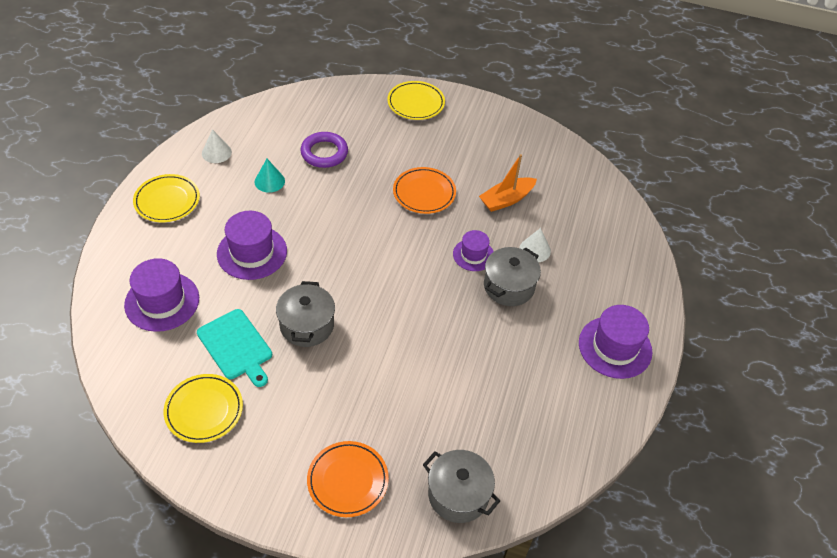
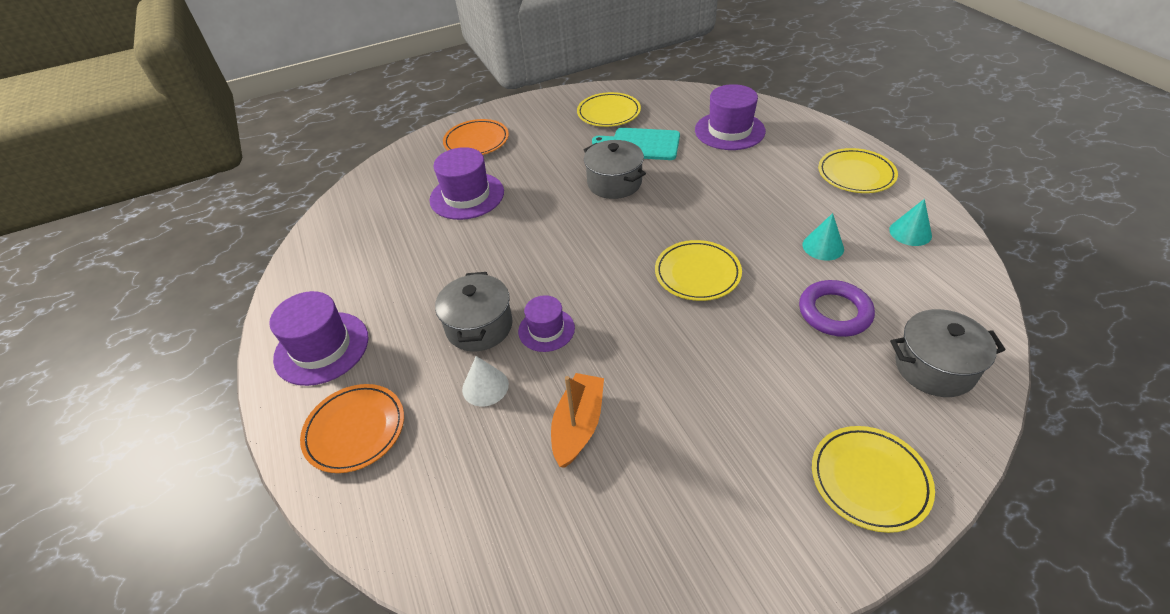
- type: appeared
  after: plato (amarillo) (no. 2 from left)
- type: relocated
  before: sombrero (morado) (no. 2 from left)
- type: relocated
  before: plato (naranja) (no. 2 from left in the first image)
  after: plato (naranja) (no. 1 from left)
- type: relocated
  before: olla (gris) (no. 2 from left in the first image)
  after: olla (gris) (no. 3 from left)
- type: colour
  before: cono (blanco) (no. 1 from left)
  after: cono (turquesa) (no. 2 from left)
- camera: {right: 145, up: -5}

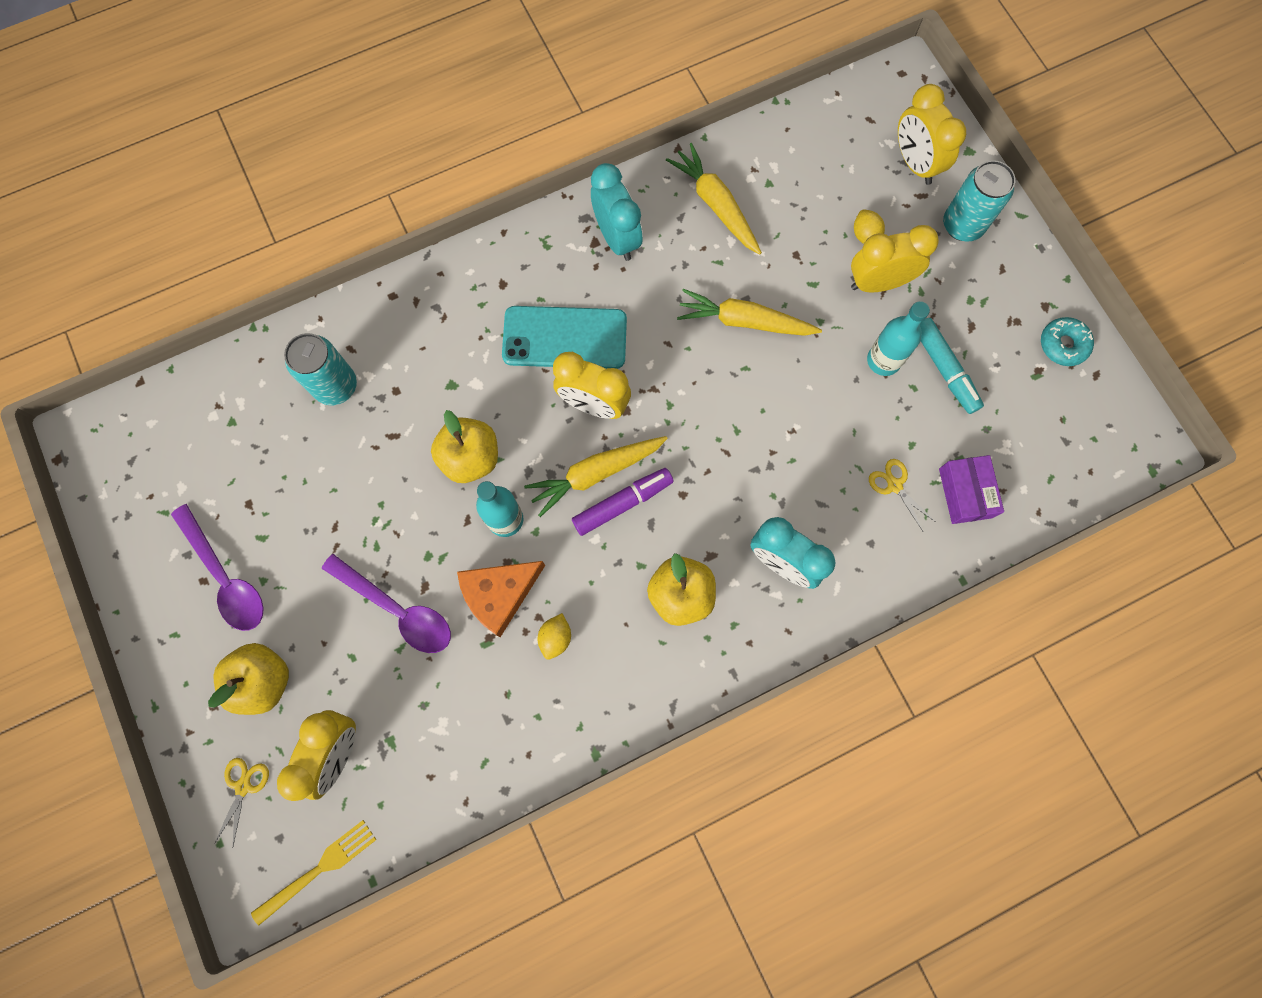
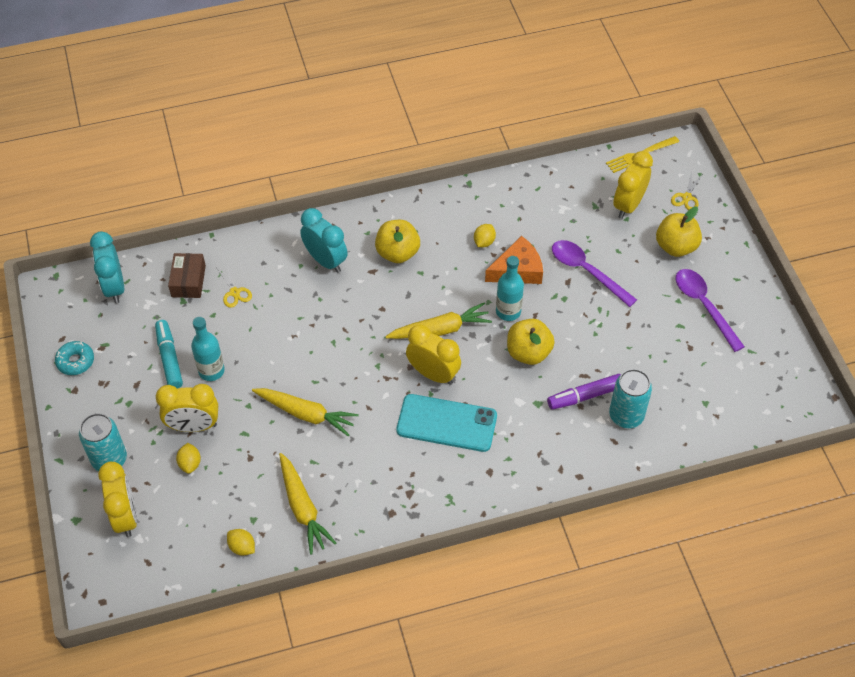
- type: appeared
  after: limón (amarillo) (no. 2 from left)
- type: relocated
  before: rotulador (morado)
- type: relocated
  before: despertador (turquesa) (no. 1 from left)
- type: colour
  before: caja (morado)
  after: caja (marrón)
- camera: {right: -170, up: -20}

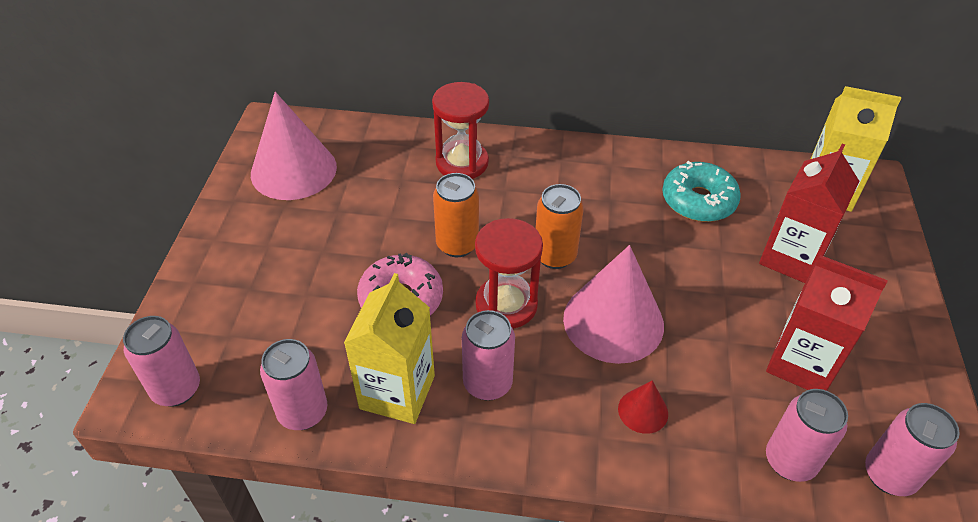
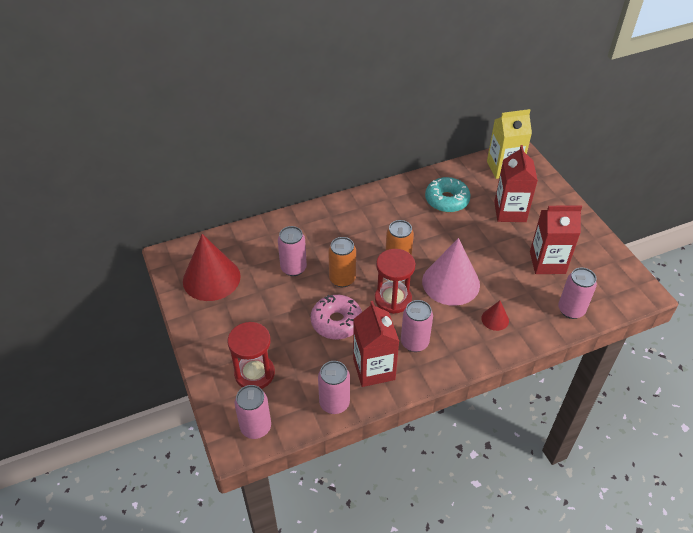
- type: relocated
  before: reloj de arena (rojo) (no. 1 from left)
- type: relocated
  before: lata (rosa) (no. 5 from left in the first image)
  after: lata (rosa) (no. 2 from left)
- type: colour
  before: cono (rosa) (no. 1 from left)
  after: cono (rojo) (no. 1 from left)
- type: colour
  before: cartón de leche (amarillo) (no. 1 from left)
  after: cartón de leche (rojo) (no. 1 from left)
- camera: {right: -30, up: 0}

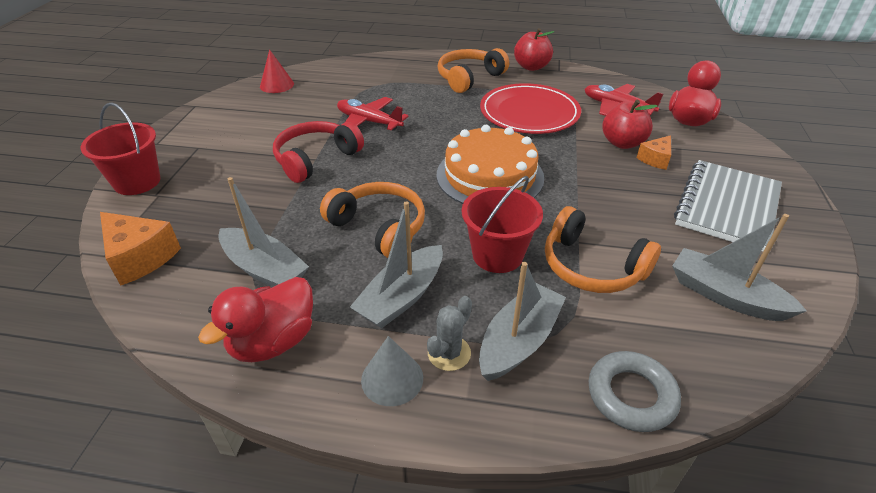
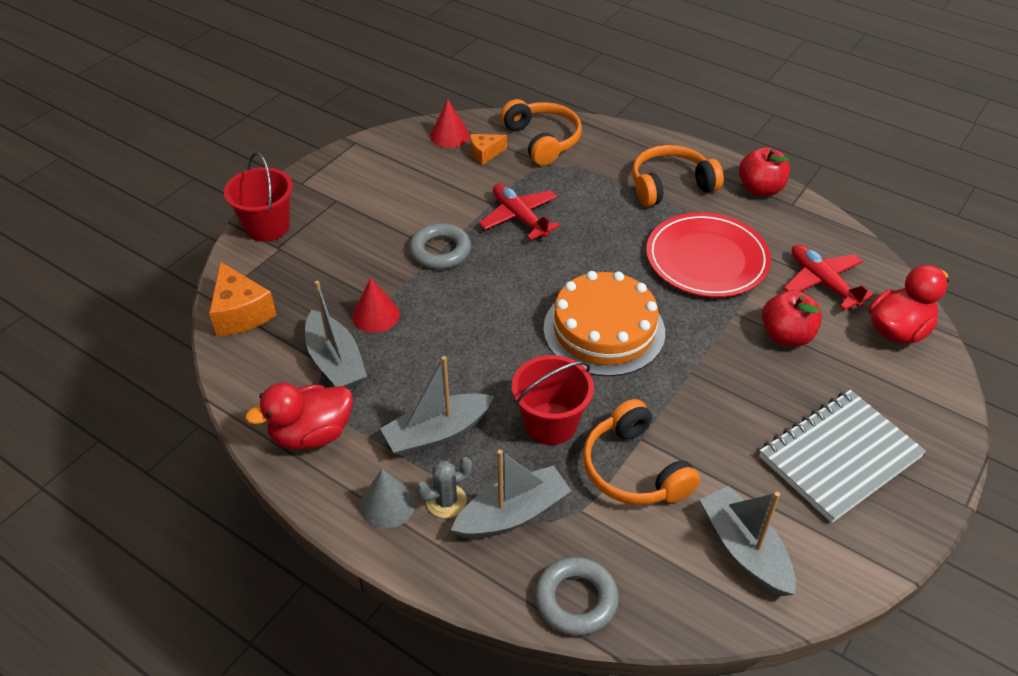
- type: appeared
  after: cono (rojo) (no. 1 from left)
- type: relocated
  before: auriculares (naranja) (no. 1 from left)
- type: relocated
  before: queso (naranja) (no. 2 from left)
- type: exchanged
  before: auriculares (rojo)
  after: anillo (gris) (no. 1 from left)
- camera: {right: 25, up: 5}

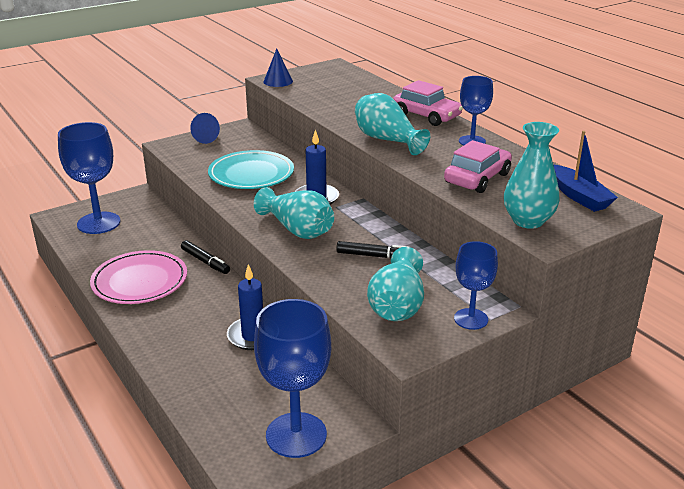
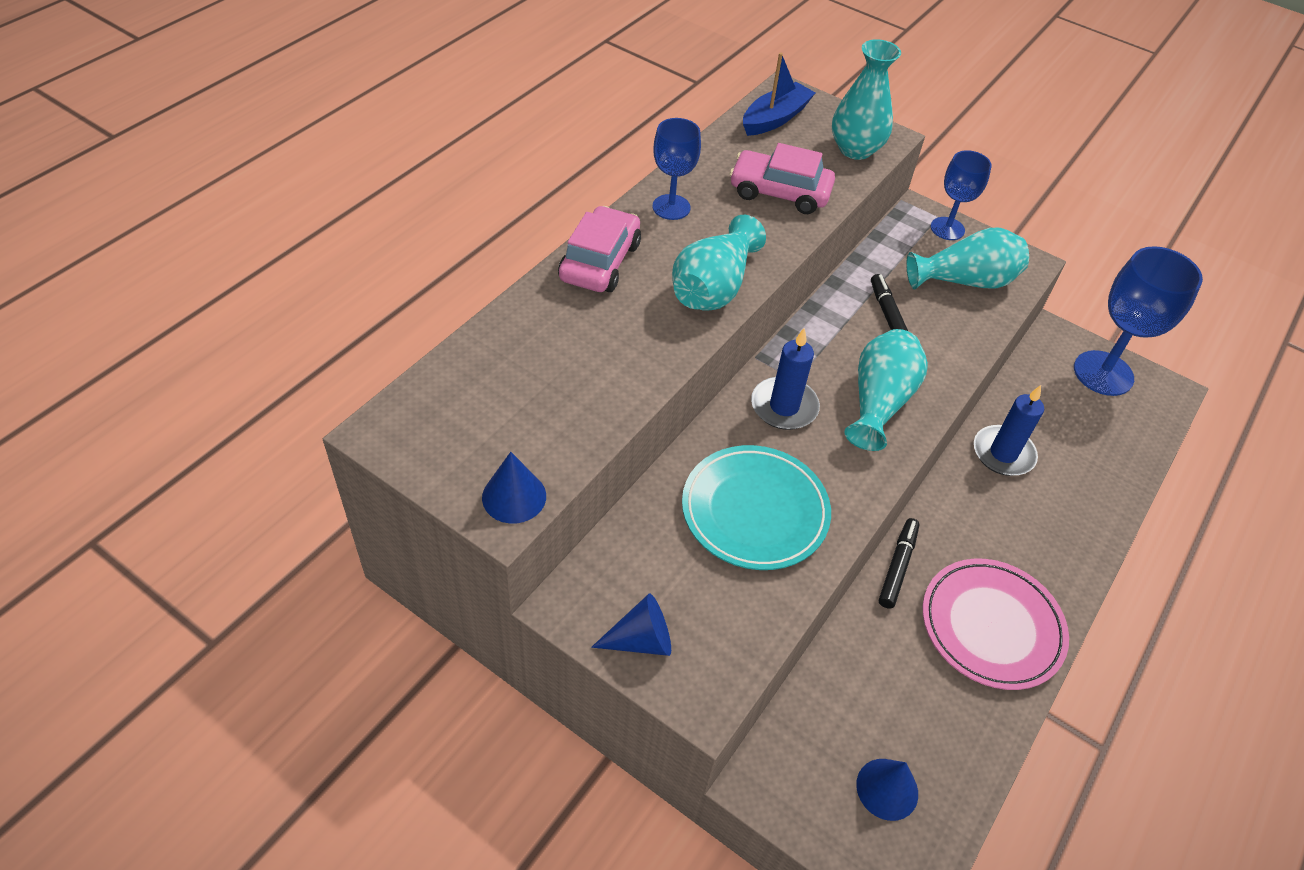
- type: exchanged
  before: copa (azul) (no. 1 from left)
  after: cono (azul) (no. 3 from left)
- camera: {right: -115, up: 20}

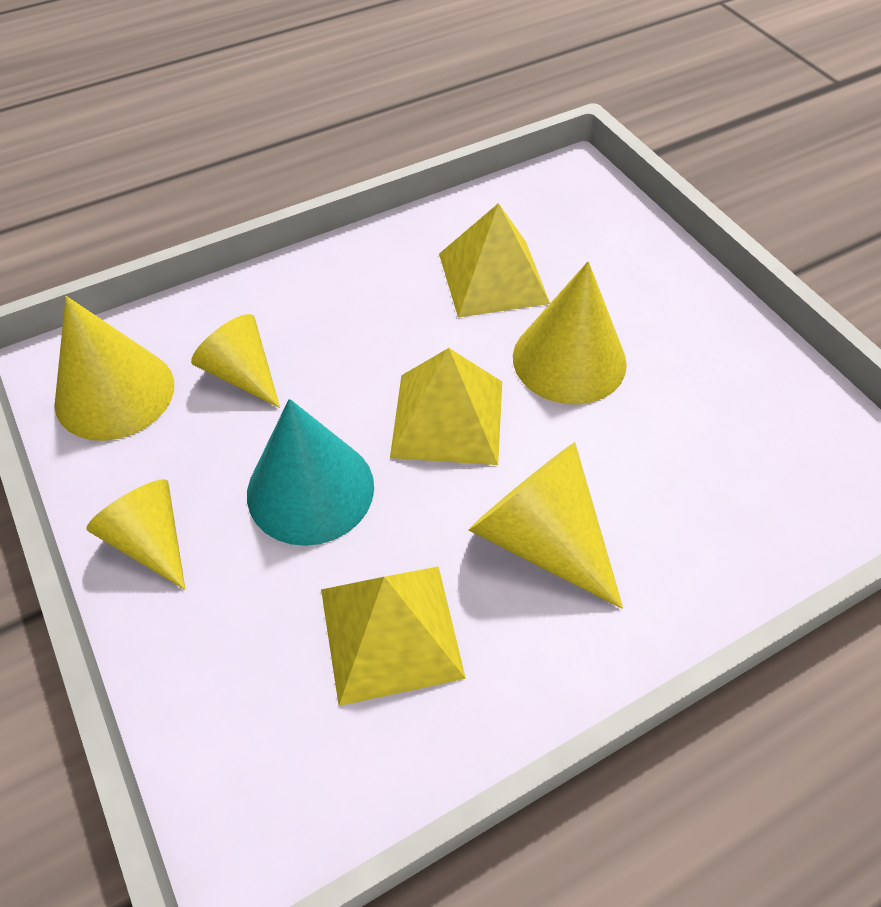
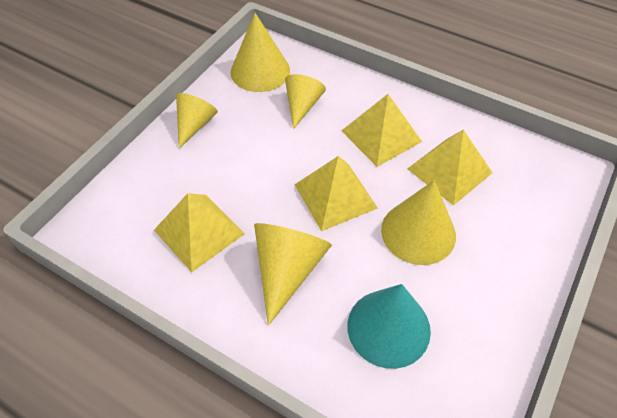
- type: appeared
  after: pirámide (amarillo) (no. 3 from left)
- type: relocated
  before: cono (turquesa)
- camera: {right: 60, up: 0}

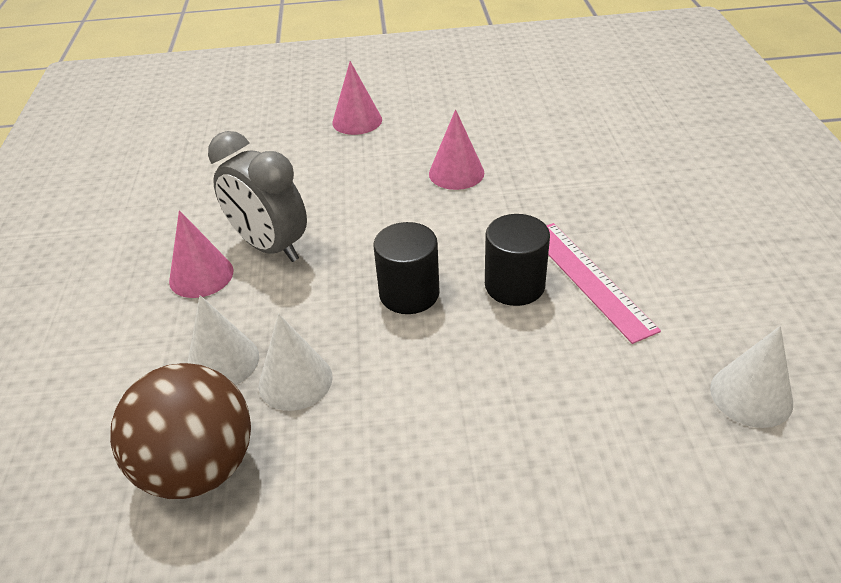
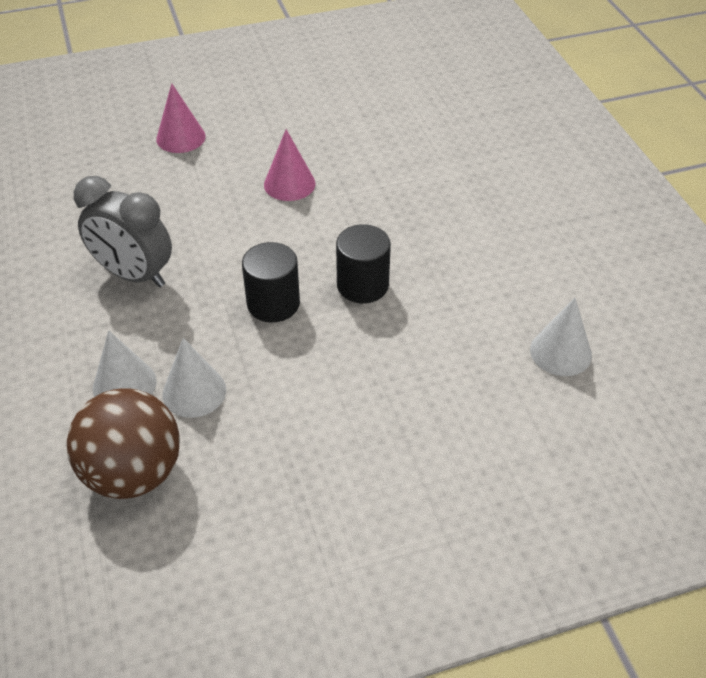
- type: missing
  before: cono (rosa) (no. 1 from left)
- type: missing
  before: regla (rosa)
- camera: {right: -15, up: 5}

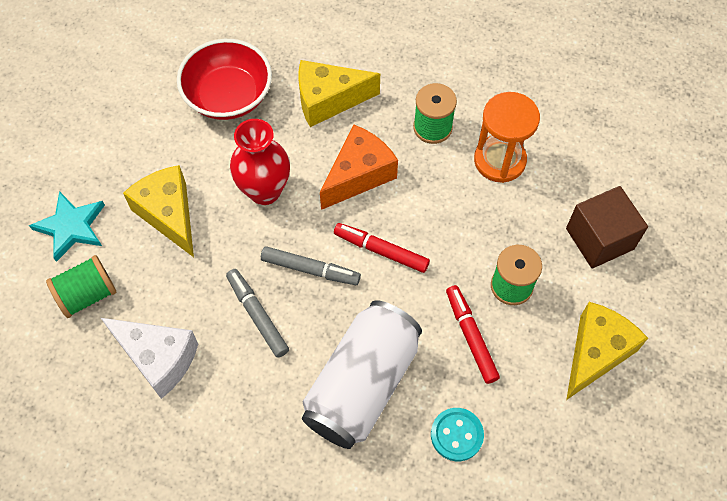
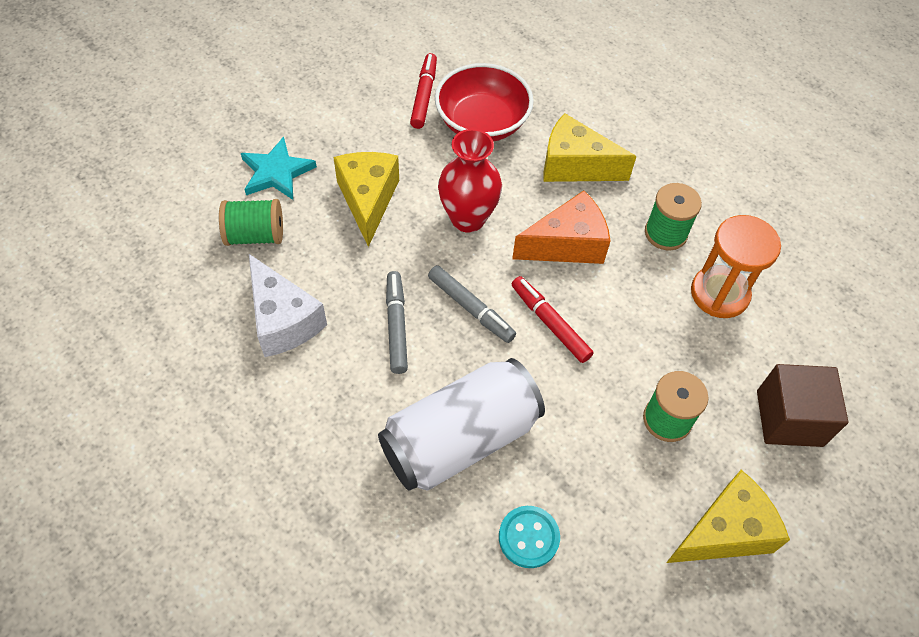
- type: relocated
  before: rotulador (rojo) (no. 2 from left in the first image)
  after: rotulador (rojo) (no. 1 from left)
- camera: {right: 25, up: -5}

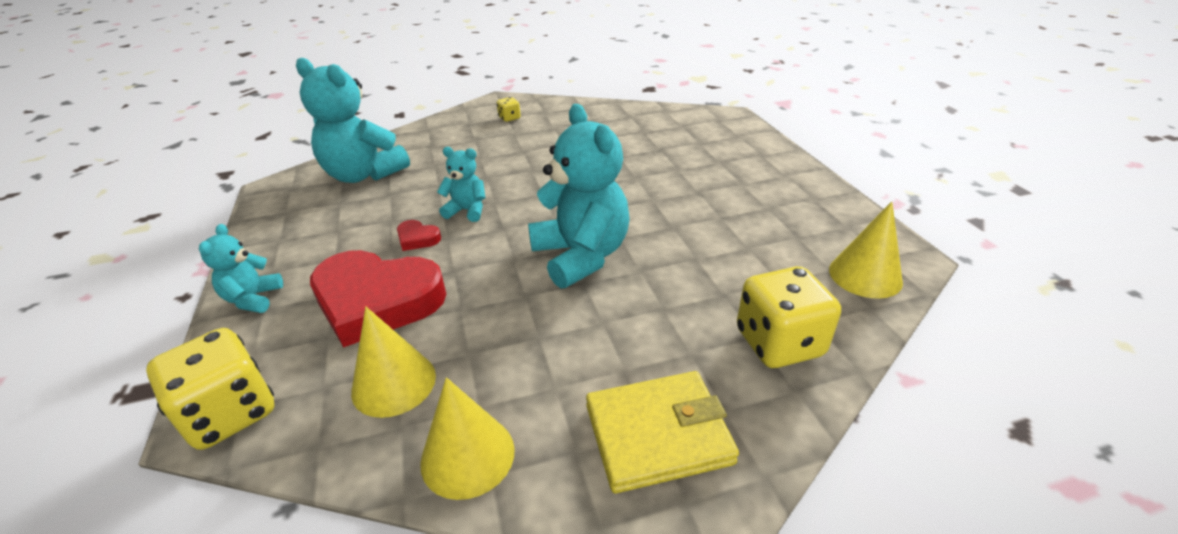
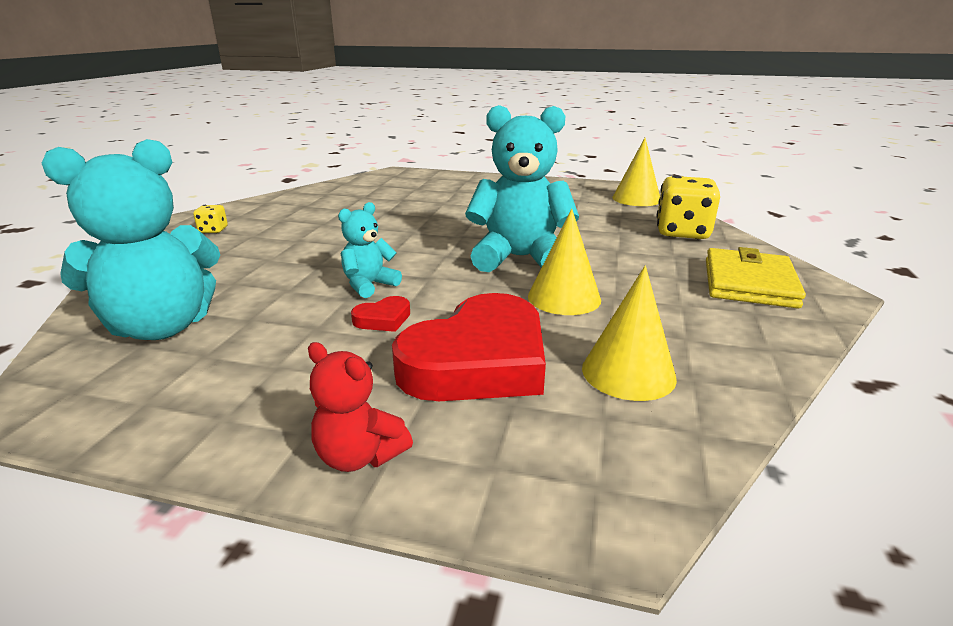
- type: missing
  before: dado (amarillo) (no. 1 from left)
- type: relocated
  before: cono (amarillo) (no. 2 from left in the first image)
  after: cono (amarillo) (no. 1 from left)
- type: colour
  before: osito (turquesa) (no. 1 from left)
  after: osito (rojo)
- camera: {right: -60, up: -10}

